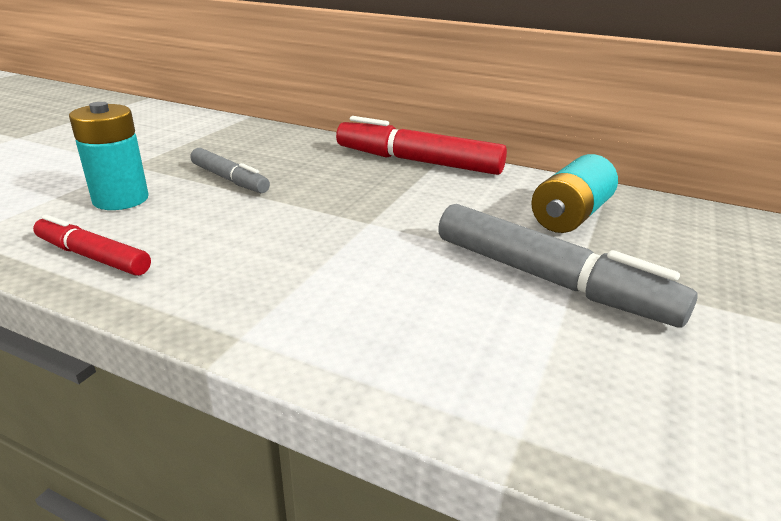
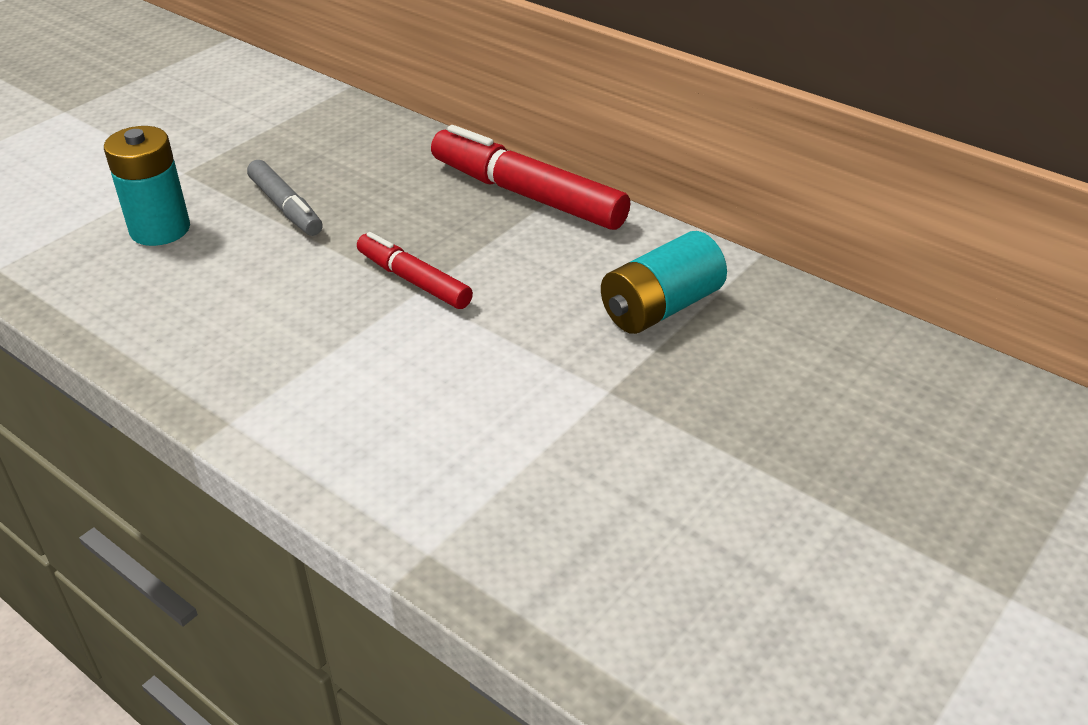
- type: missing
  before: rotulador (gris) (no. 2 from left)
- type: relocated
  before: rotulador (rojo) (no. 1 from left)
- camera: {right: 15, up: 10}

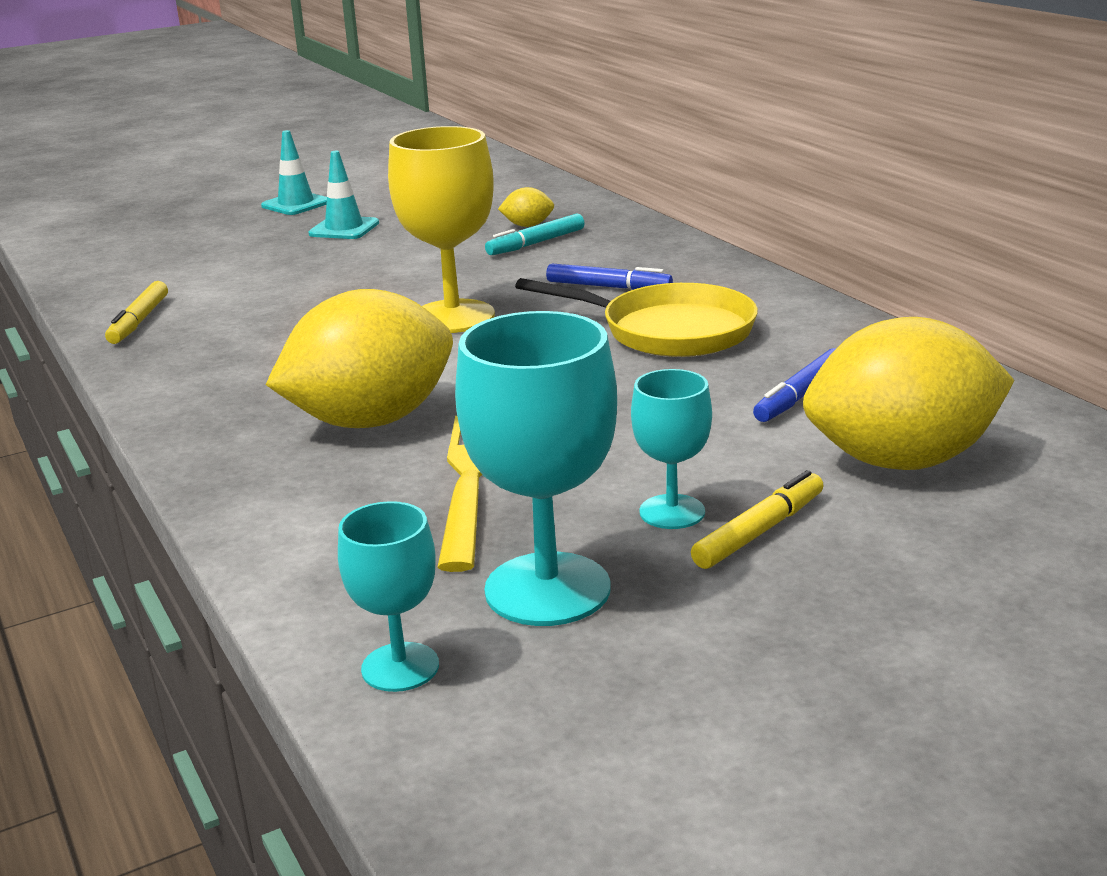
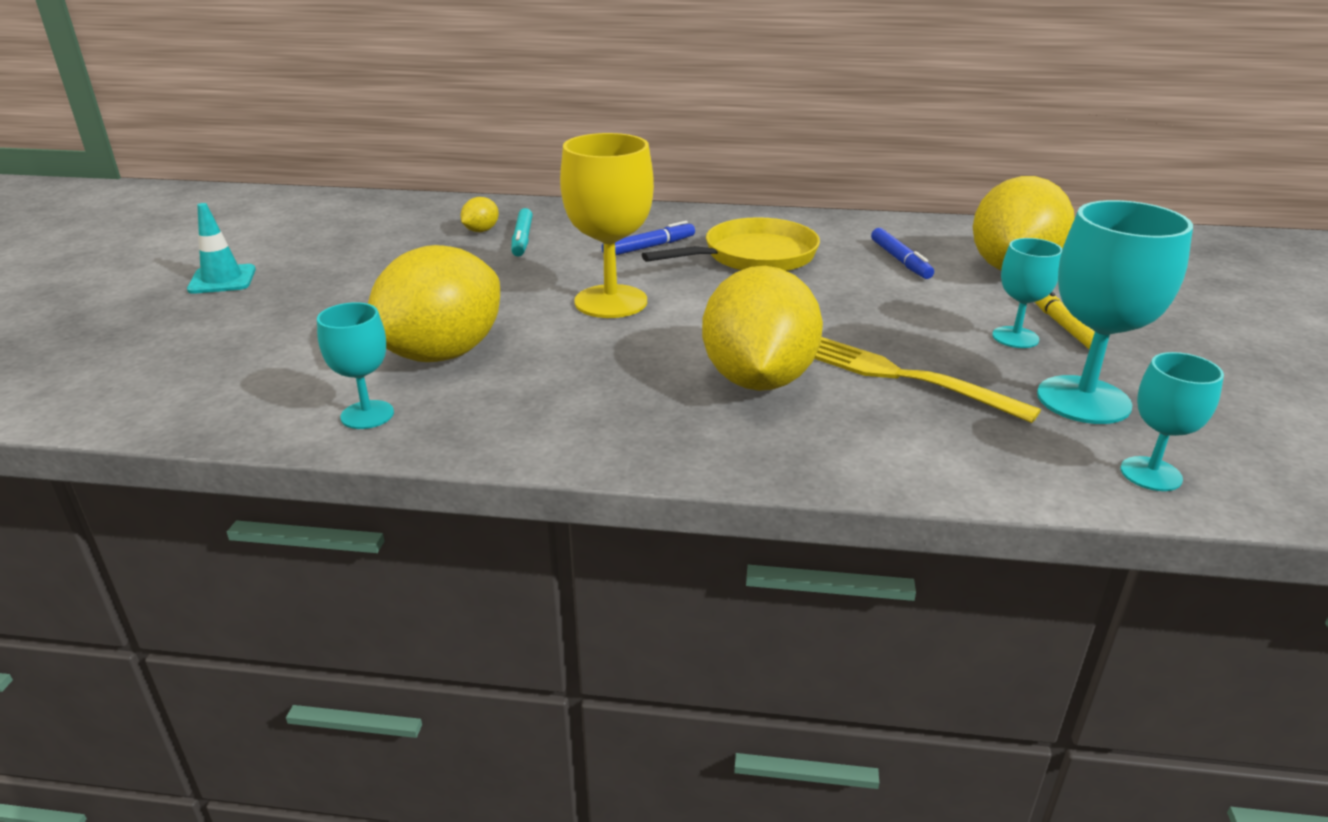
- type: missing
  before: cono de tráfico (turquesa) (no. 2 from left)
- type: appeared
  after: limón (amarillo) (no. 1 from left)
- type: exchanged
  before: rotulador (amarillo) (no. 1 from left)
  after: copa (turquesa) (no. 1 from left)
- camera: {right: -55, up: 5}

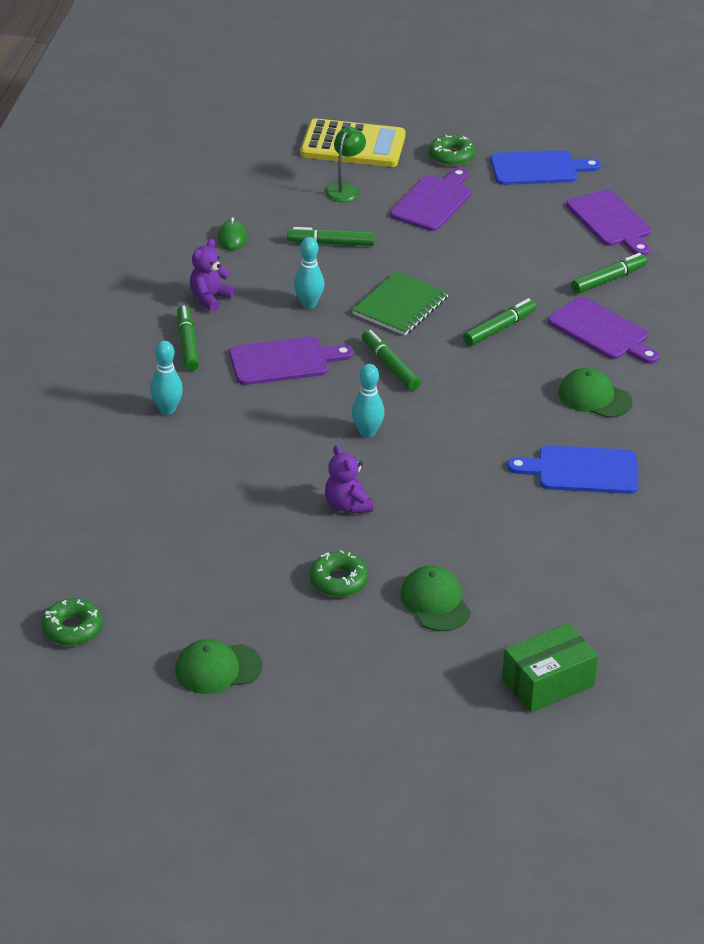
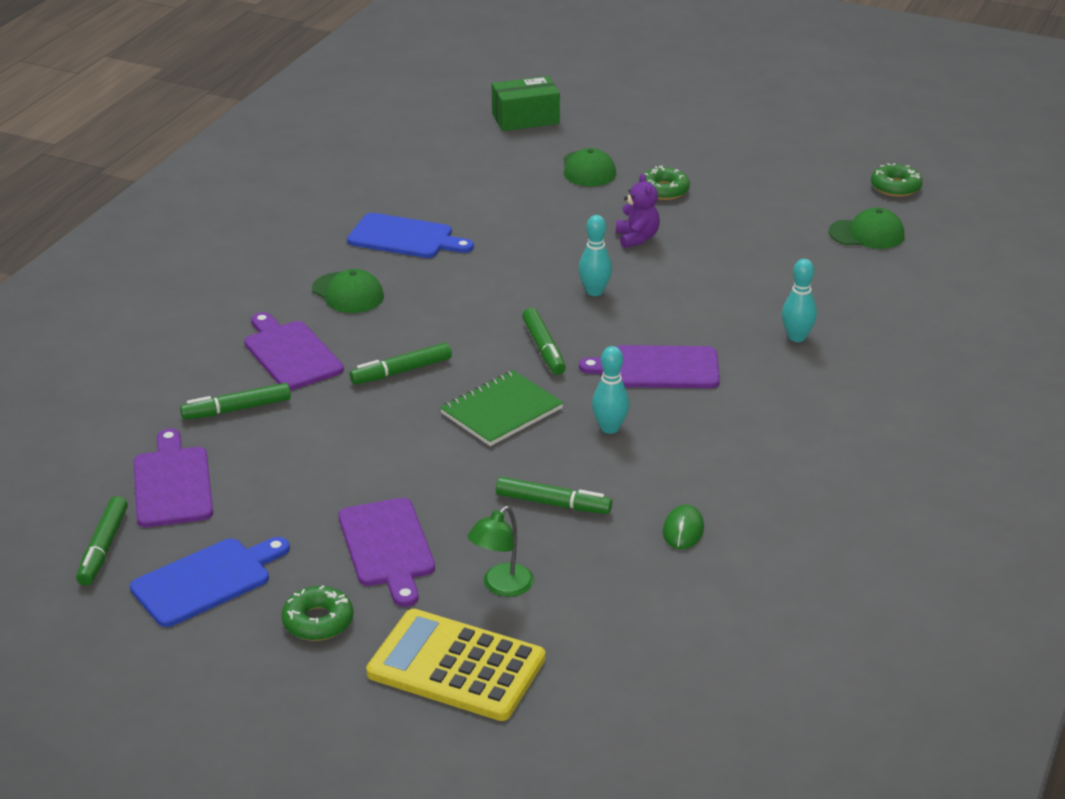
- type: missing
  before: osito (morado) (no. 1 from left)
- type: relocated
  before: gorra (verde) (no. 1 from left in the first image)
  after: gorra (verde) (no. 3 from left)
- type: relocated
  before: rotulador (verde) (no. 1 from left)
- type: spun
  before: tabla de cortar (morado) (no. 2 from left in the first image)
  turn: -60
- type: spun
  before: tabla de cortar (azul) (no. 1 from left)
  turn: 135
- camera: {right: -165, up: -5}

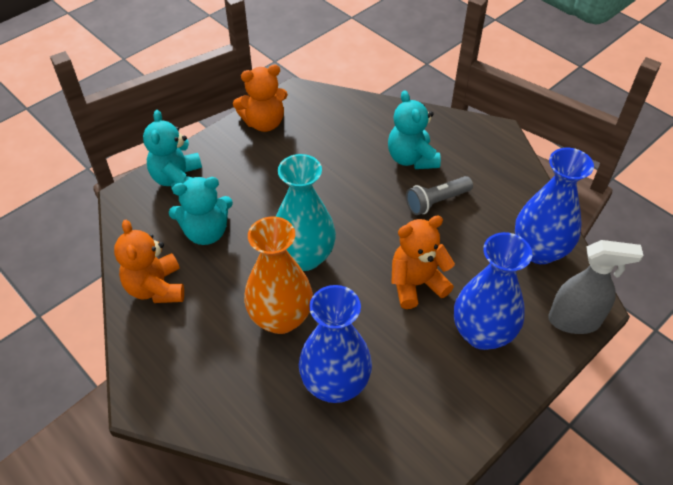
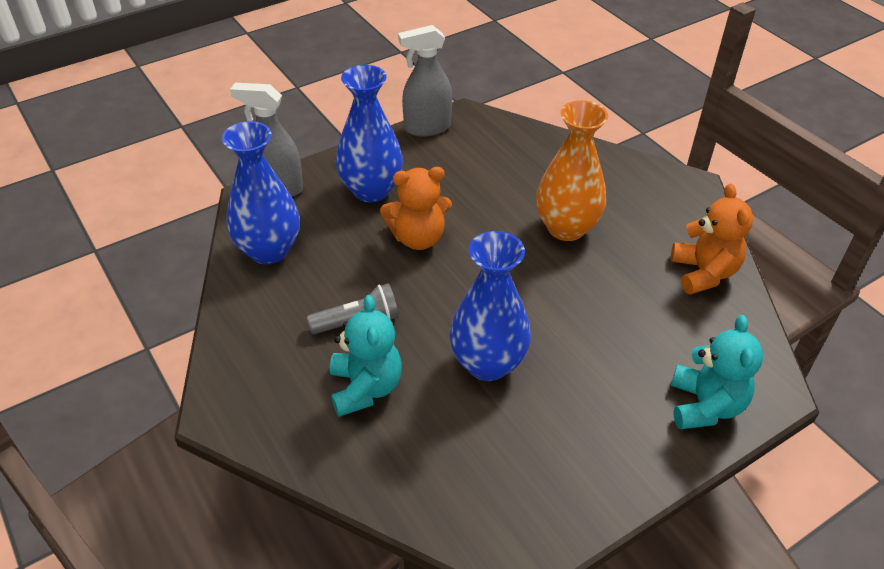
- type: missing
  before: osito (turquesa) (no. 2 from left)
- type: missing
  before: osito (naranja) (no. 2 from left)
- type: missing
  before: florero (turquesa)
- type: appeared
  after: pulverizador (gris) (no. 2 from left)
- type: relocated
  before: florero (azul) (no. 1 from left in the first image)
  after: florero (azul) (no. 3 from left)
- camera: {right: -170, up: -5}

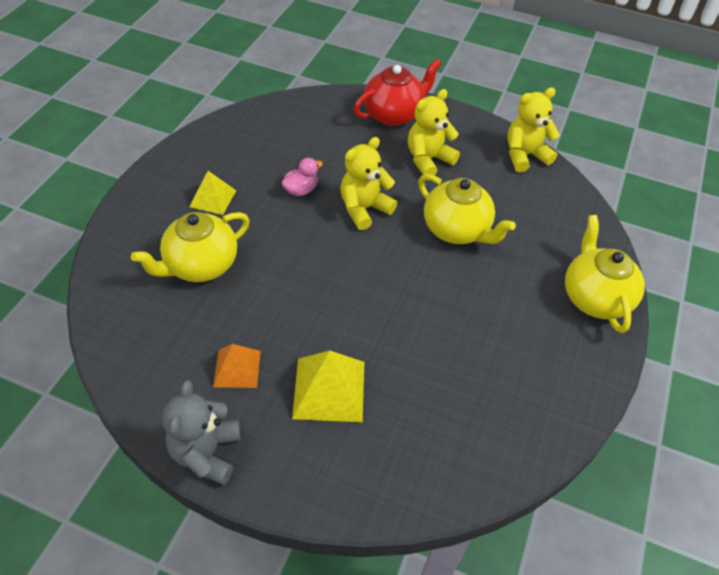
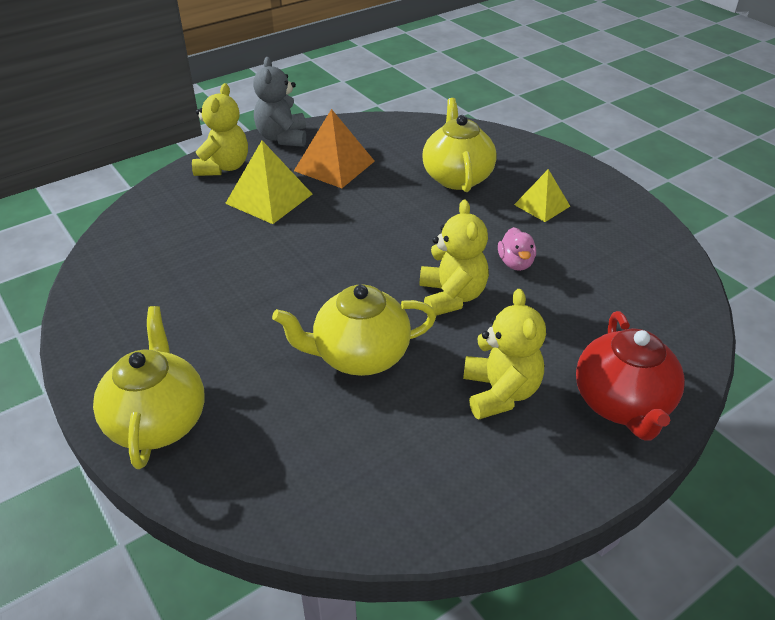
- type: relocated
  before: osito (amarillo) (no. 3 from left in the first image)
  after: osito (amarillo) (no. 1 from left)
- type: spun
  before: osito (gris)
  turn: -135
- type: spun
  before: tetera (amarillo) (no. 3 from left in the first image)
  turn: -120
- type: size
  before: pirámide (naranja)
  scale: 1.57
- camera: {right: 125, up: -10}

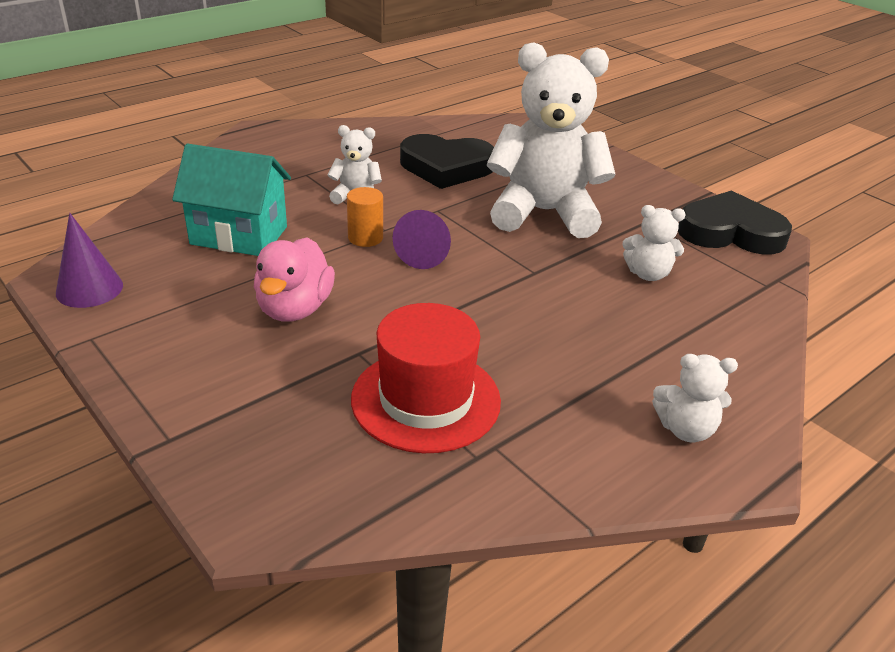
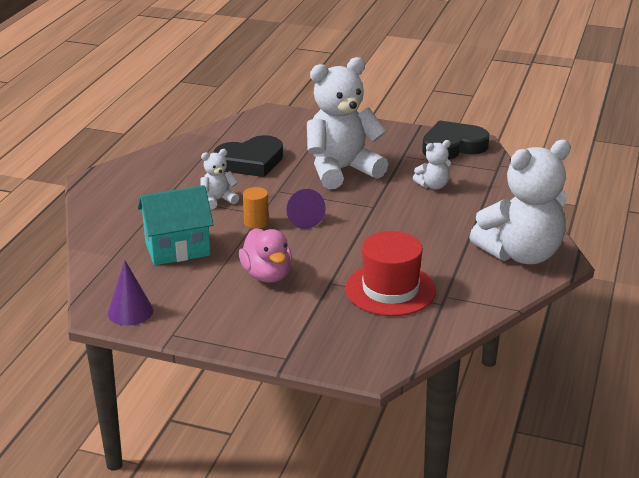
- type: size
  before: osito (blanco) (no. 4 from left)
  scale: 2.23
- camera: {right: -30, up: -5}

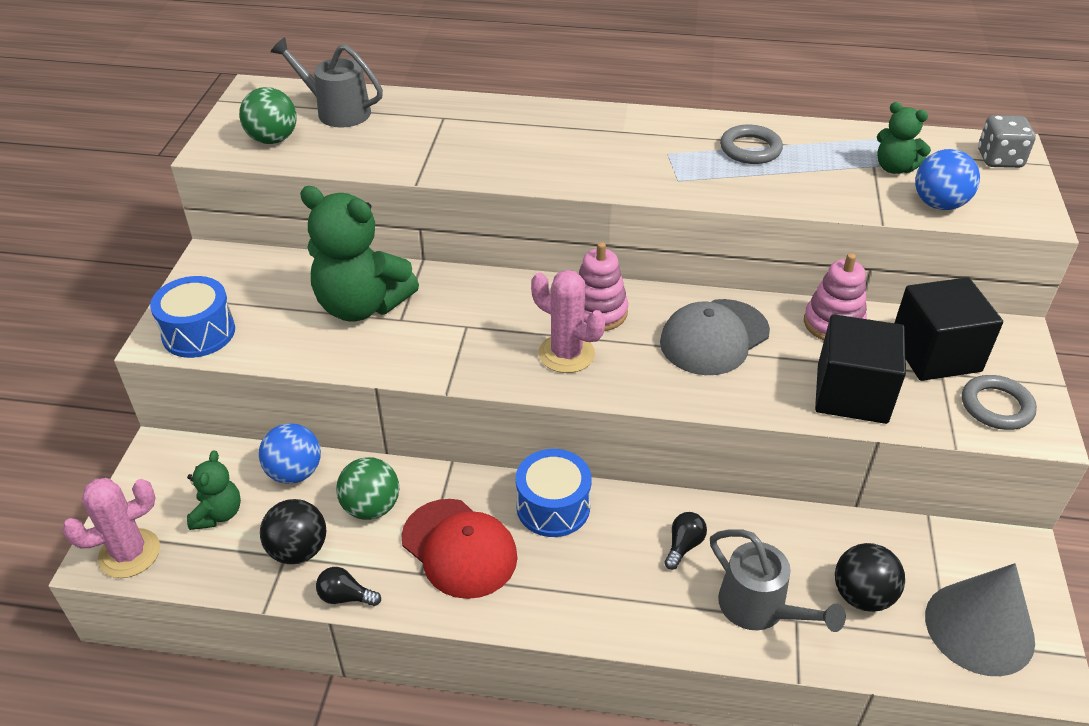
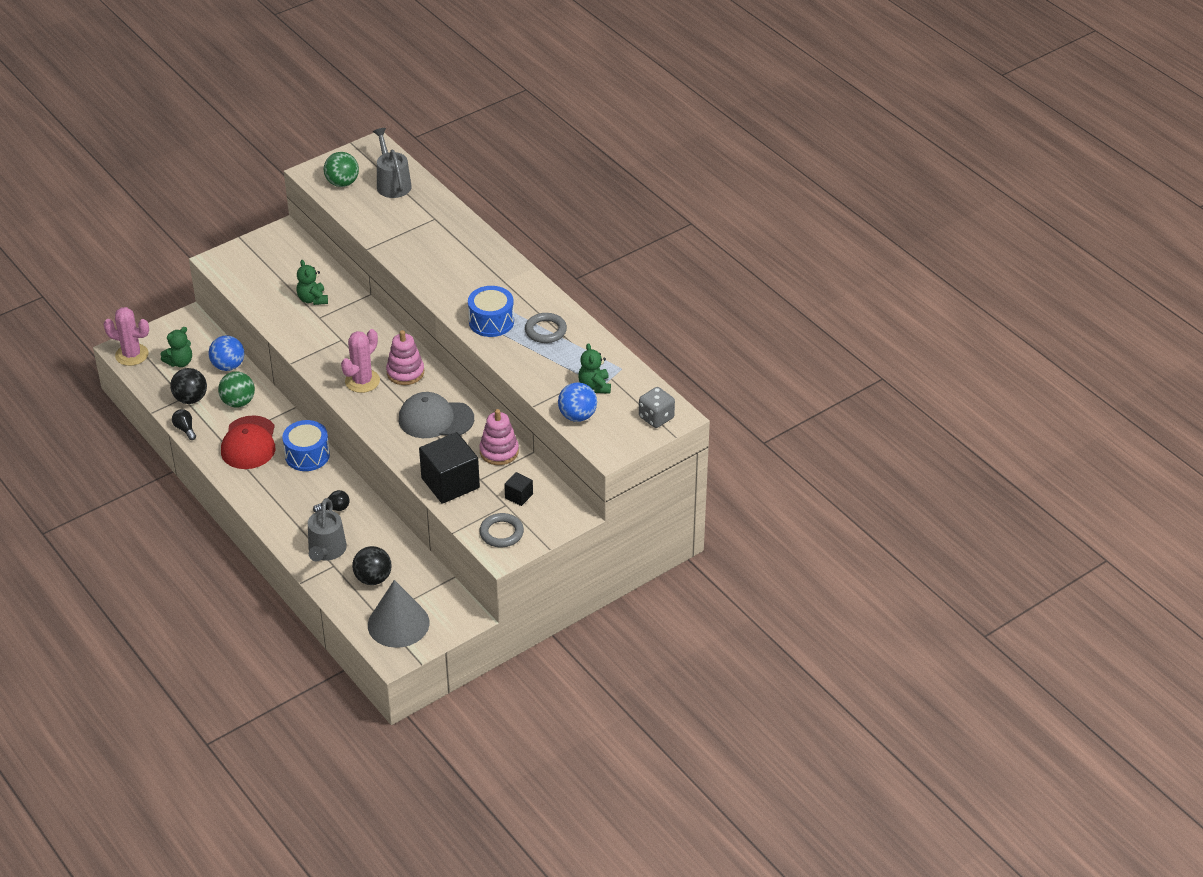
- type: relocated
  before: tambor (azul) (no. 1 from left in the first image)
  after: tambor (azul) (no. 2 from left)
- type: spun
  before: cactus (rosa) (no. 2 from left)
  turn: 45
- type: size
  before: osito (verde) (no. 2 from left)
  scale: 0.51
- type: size
  before: cubo (negro) (no. 2 from left)
  scale: 0.47
- camera: {right: 45, up: 0}

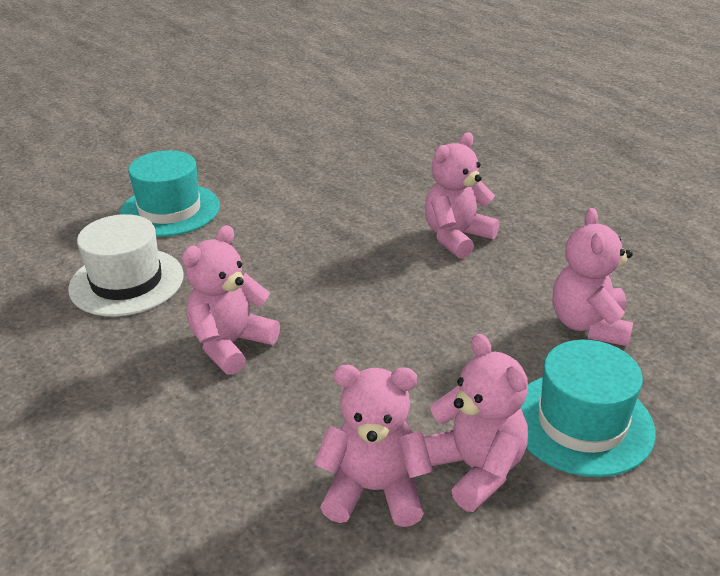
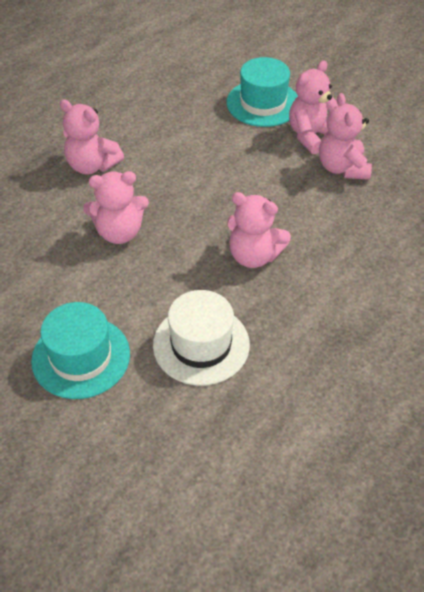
- type: relocated
  before: osito (rosa) (no. 5 from left in the first image)
  after: osito (rosa) (no. 2 from left)
- camera: {right: -105, up: 15}

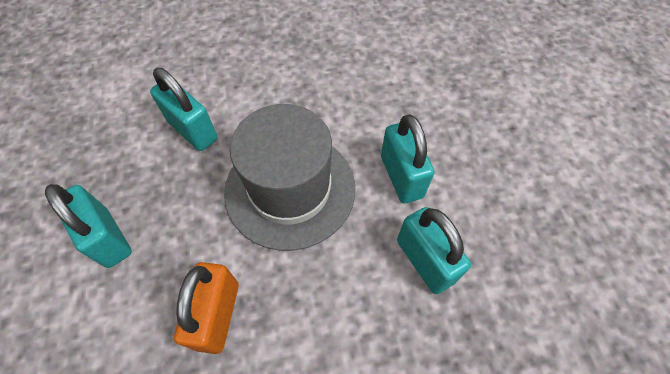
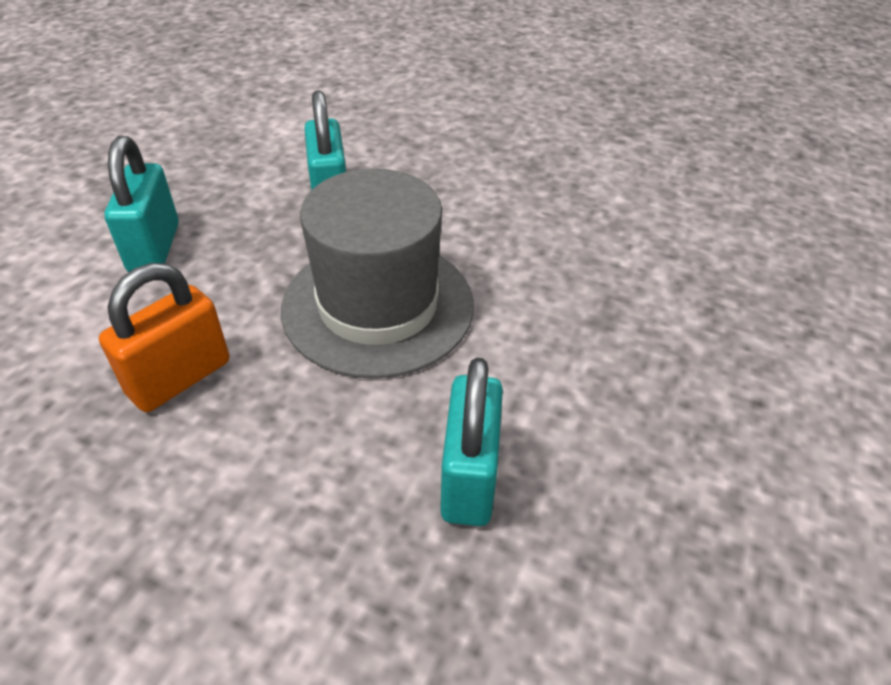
- type: missing
  before: candado (turquesa) (no. 3 from left)
- camera: {right: 35, up: -15}

